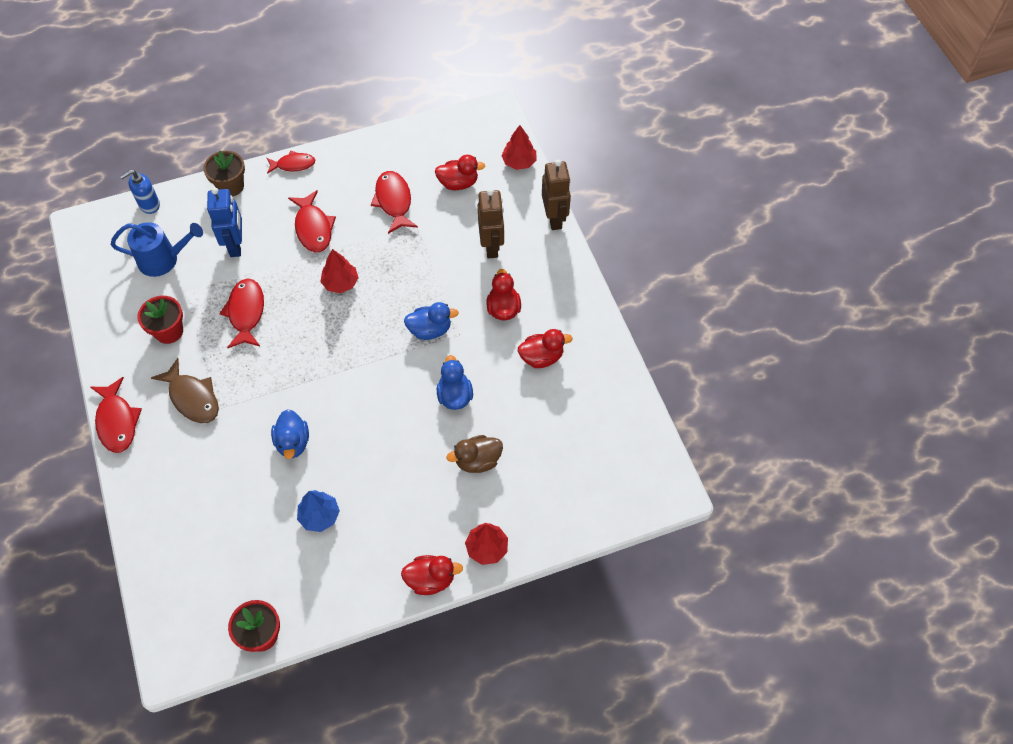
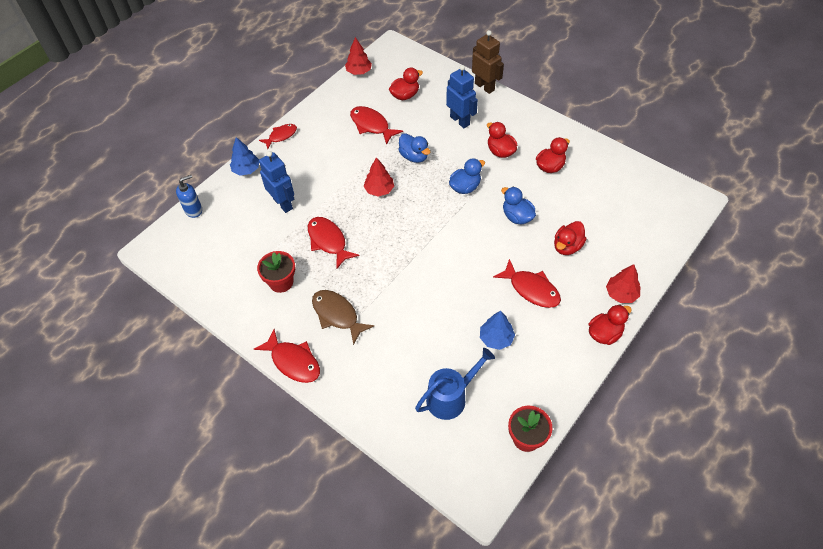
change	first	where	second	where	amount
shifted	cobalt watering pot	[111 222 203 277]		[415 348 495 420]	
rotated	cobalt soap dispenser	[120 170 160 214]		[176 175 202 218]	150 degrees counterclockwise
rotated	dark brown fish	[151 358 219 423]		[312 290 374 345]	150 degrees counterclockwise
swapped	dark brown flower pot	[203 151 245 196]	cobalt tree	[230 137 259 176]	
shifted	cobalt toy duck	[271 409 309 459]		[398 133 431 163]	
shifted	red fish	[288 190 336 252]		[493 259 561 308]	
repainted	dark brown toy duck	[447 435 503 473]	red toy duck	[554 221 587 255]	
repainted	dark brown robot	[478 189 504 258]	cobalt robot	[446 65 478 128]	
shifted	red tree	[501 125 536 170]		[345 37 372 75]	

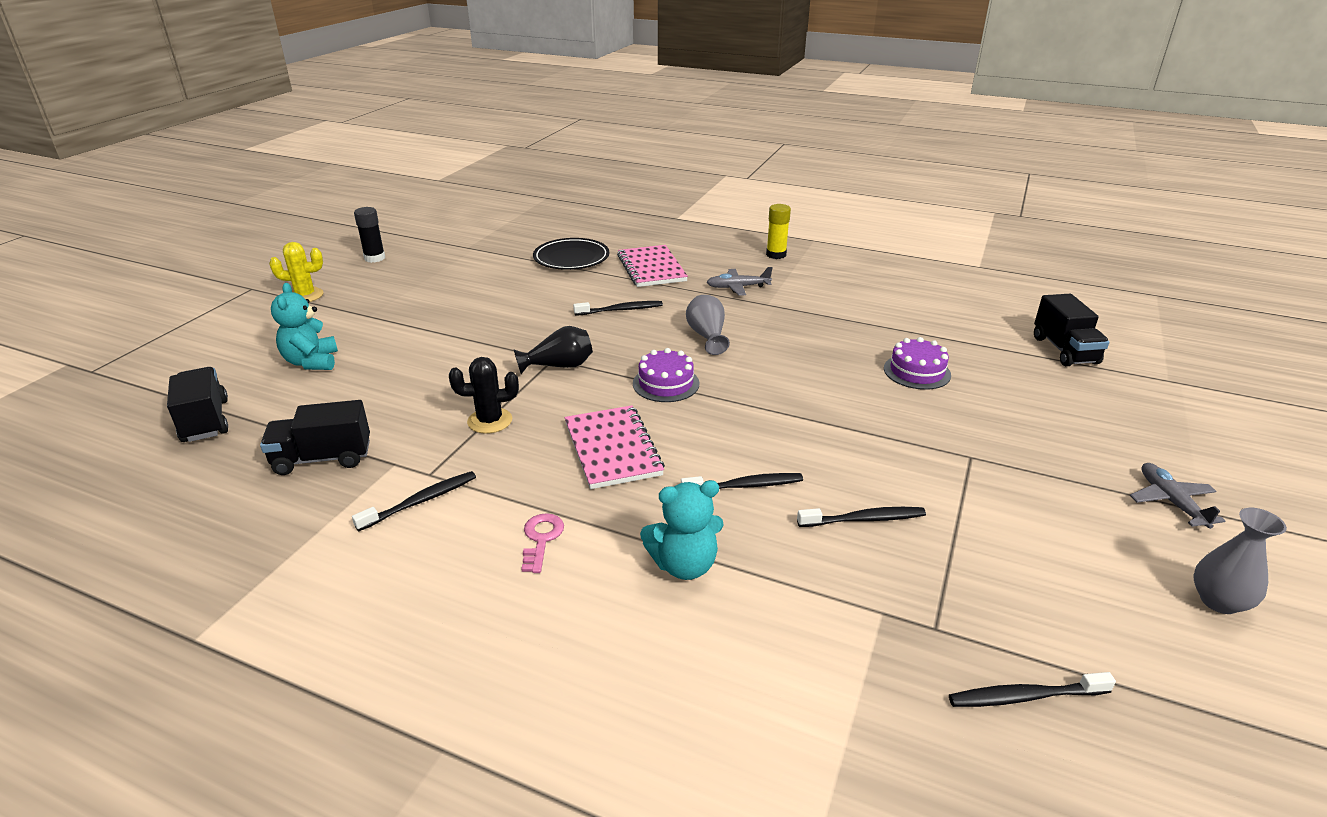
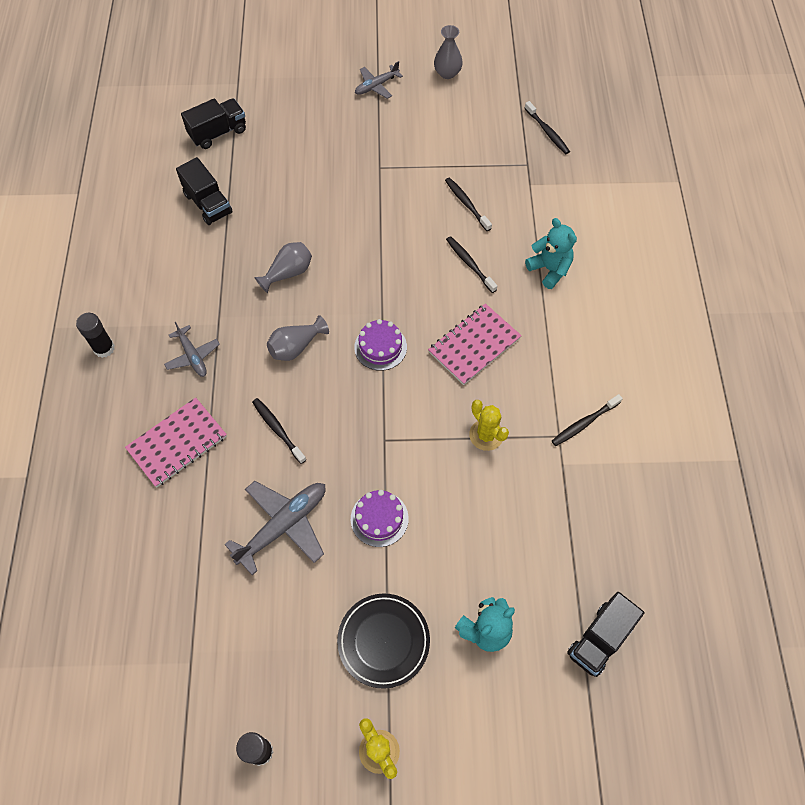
change	first	where	second	where	amount
shifted	ebony lorry	[260 400 370 475]		[176 157 233 225]	
rotated	ebony tooth brush	[352 471 476 531]		[552 394 623 446]	60 degrees counterclockwise
repainted	ebony prickly plant	[449 357 519 434]	golden prickly plant	[469 400 509 451]	
gone	ebony tall vase	[513 326 593 374]			
gone	rose-pink key	[521 513 564 573]			
shifted	ebony plate	[533 238 609 270]		[337 594 430 689]	
repainted	golden stick of glue	[766 204 791 259]	ebony stick of glue	[76 313 115 358]	
shifted	purple gateau	[884 337 951 390]		[351 490 409 547]	
new			grey plane	[224 481 326 575]	
new			grey tall vase	[254 242 312 293]	

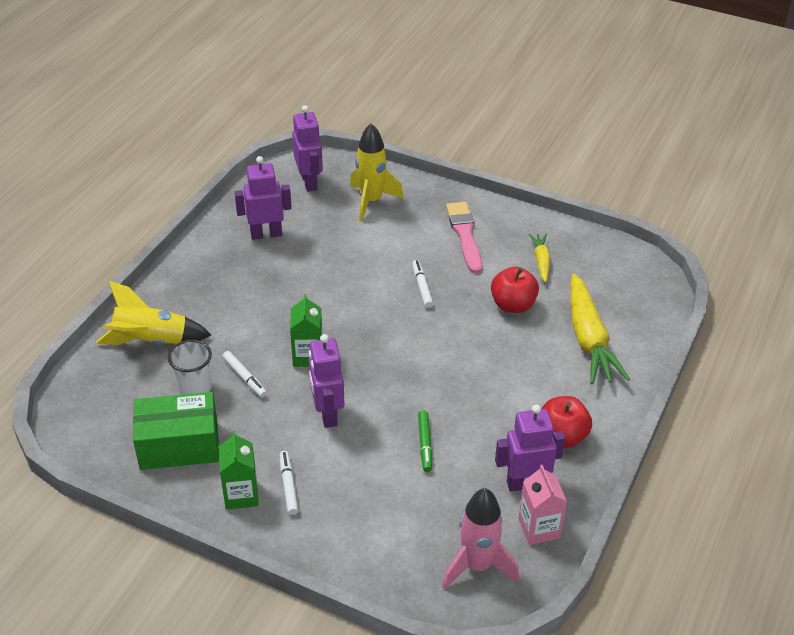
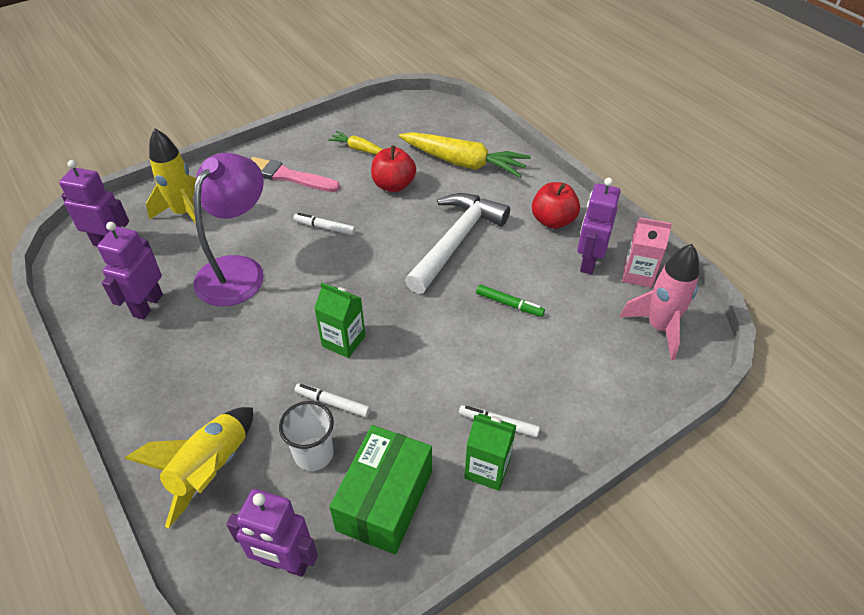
change	first	where	second	where	amount
rotated	snow-white marker pen	[222 351 267 398]		[295 383 370 417]	150 degrees counterclockwise
shifted	purple robot	[309 334 345 428]		[226 489 318 577]	
new			purple reading lamp	[194 153 264 306]	
new			snow-white claw hammer	[405 193 510 294]	

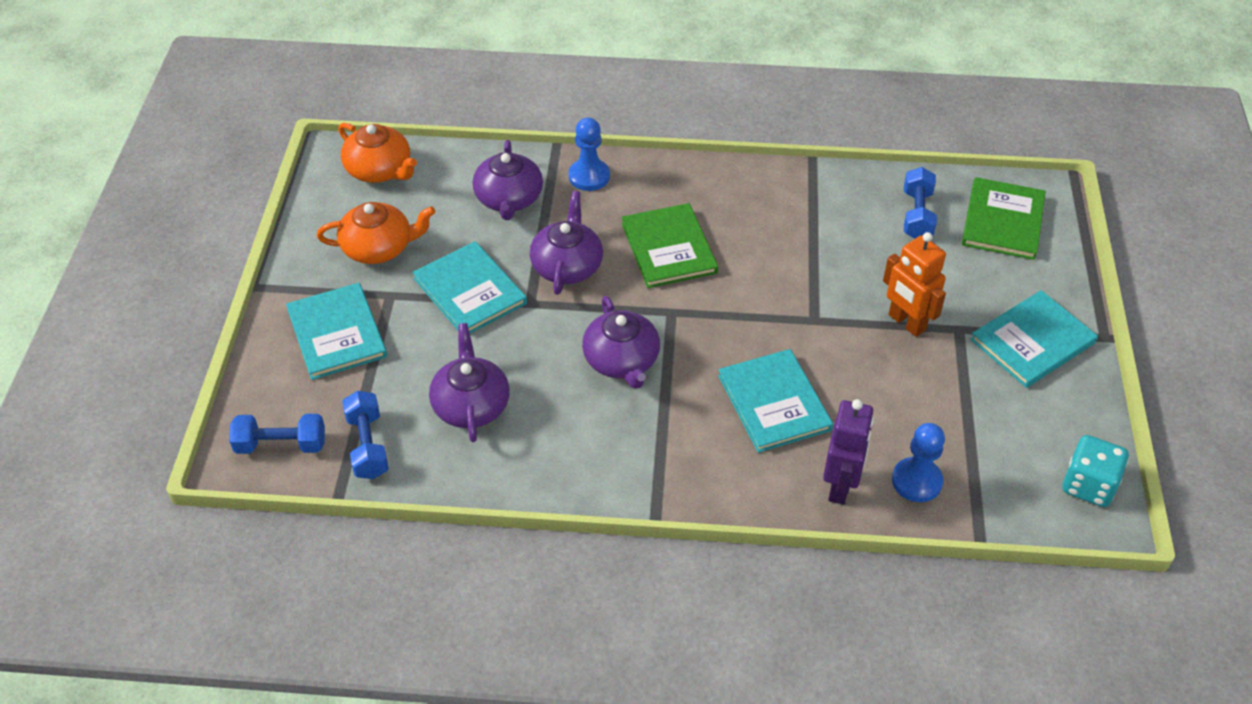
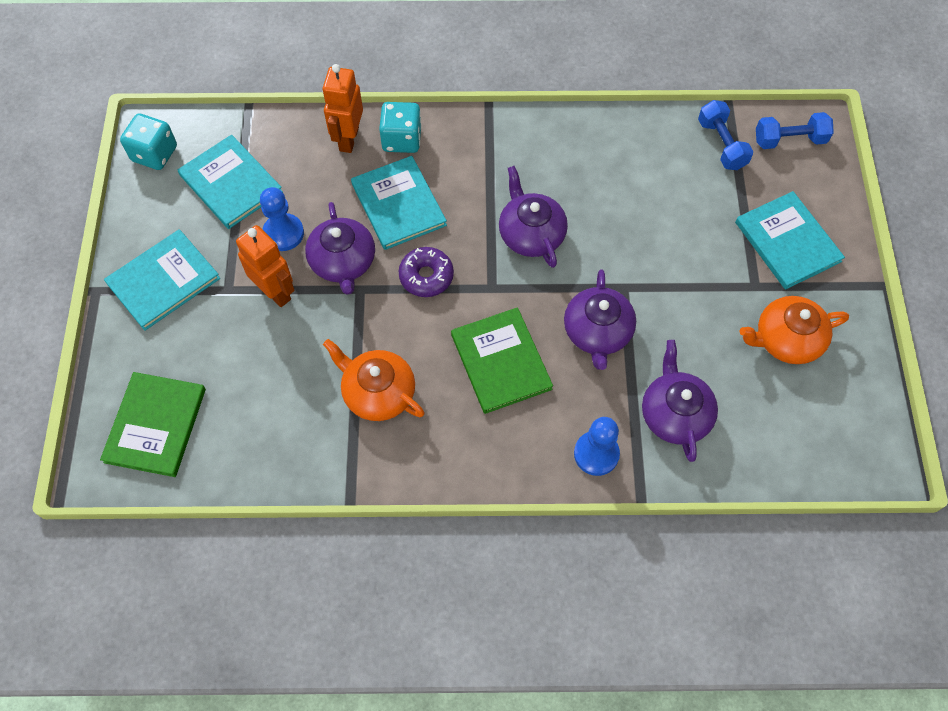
change	first	where	second	where	amount
shifted	orange teapot	[338 123 417 183]		[323 339 424 421]	
shifted	teal hardback	[412 241 527 334]		[178 135 283 229]	
shifted	purple teapot	[429 323 510 442]		[305 202 375 295]	
repainted	purple robot	[823 399 874 505]	orange robot	[322 64 363 153]	
shifted	cobalt chess pawn	[892 423 945 502]		[260 187 304 251]	
gone	cobalt hand weight	[904 167 937 238]			
new			teal die	[379 102 422 153]	
new			purple glazed donut	[399 247 454 297]	

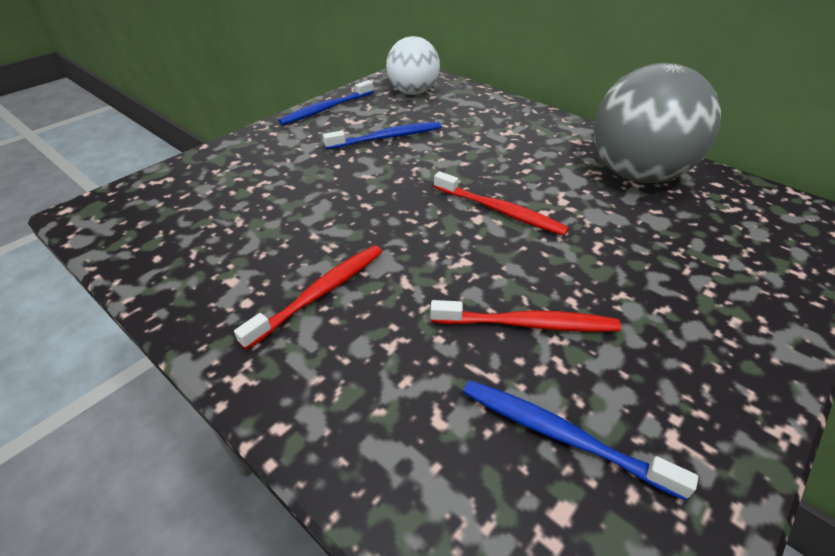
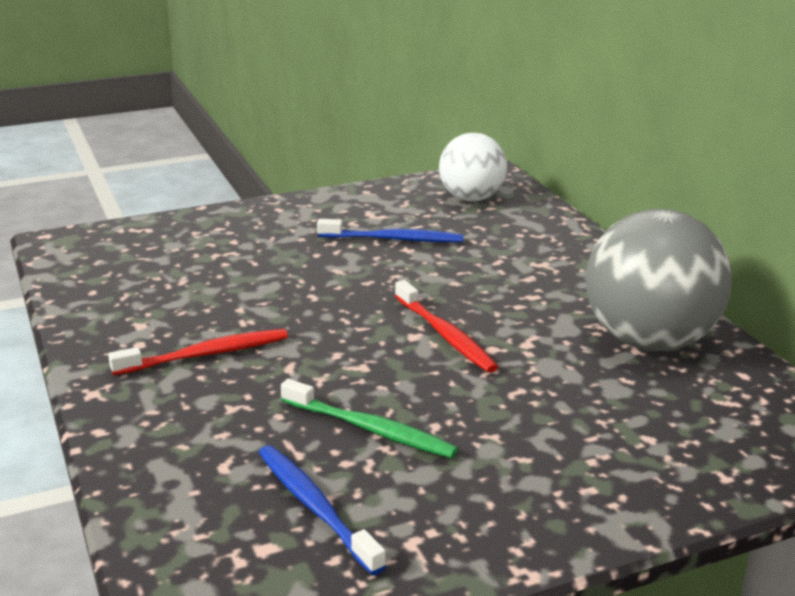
change	first	where	second	where	amount
gone	cobalt tooth brush	[278 80 374 125]			
repainted	red tooth brush	[430 300 621 332]	emerald tooth brush	[281 379 458 458]	

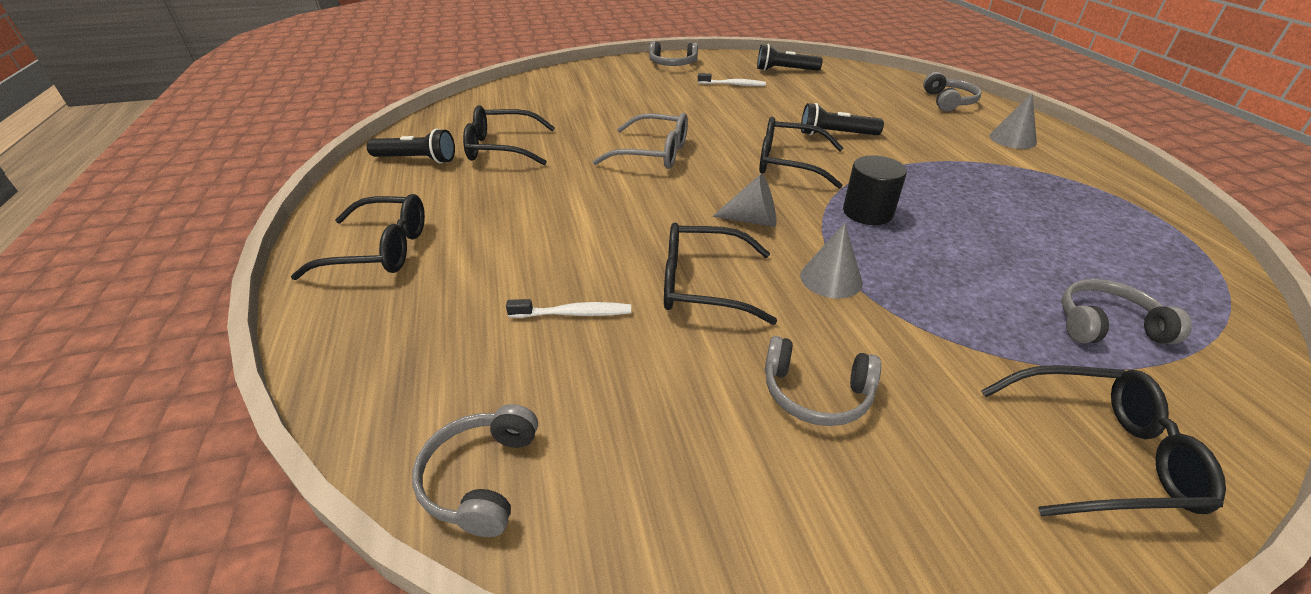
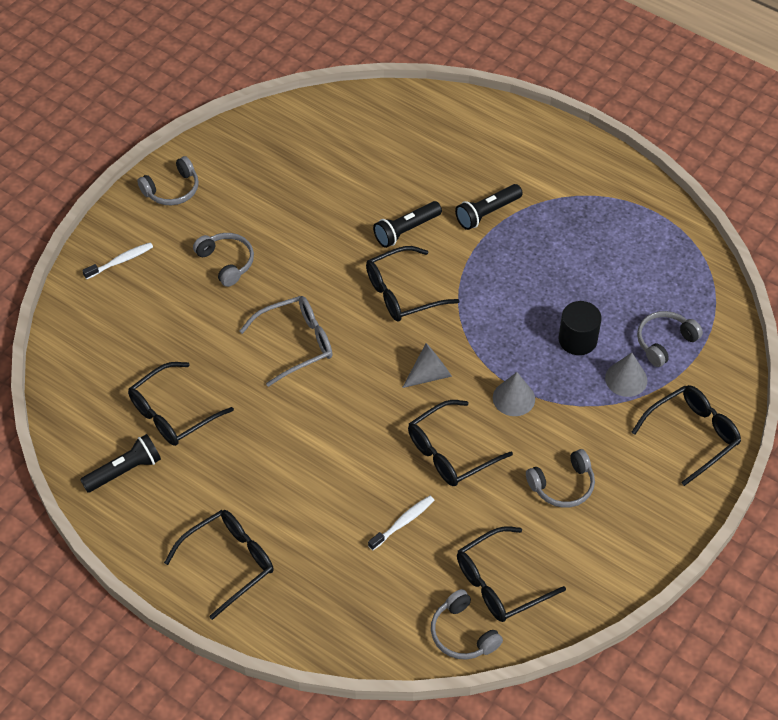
change	first	where	second	where	amount
shifted	snow-white tooth brush	[698 73 766 86]		[82 243 153 279]	
shifted	ebony flashlight	[757 44 823 71]		[455 184 523 230]	
shifted	ebony solid cylinder	[843 155 907 225]		[559 301 602 355]	
shifted	grey headphones	[923 72 982 111]		[193 233 254 287]	
shifted	grey solid cone	[990 93 1037 149]		[605 353 647 397]	
new			ebony glasses	[457 526 566 622]	

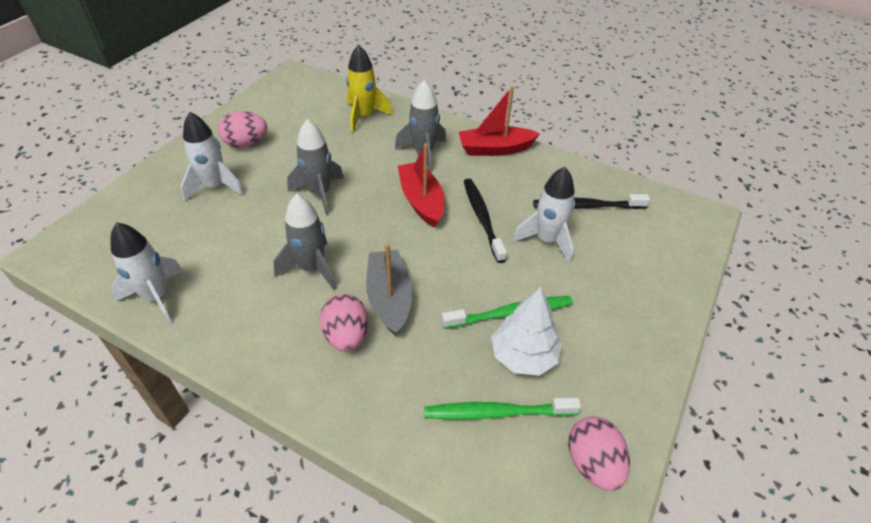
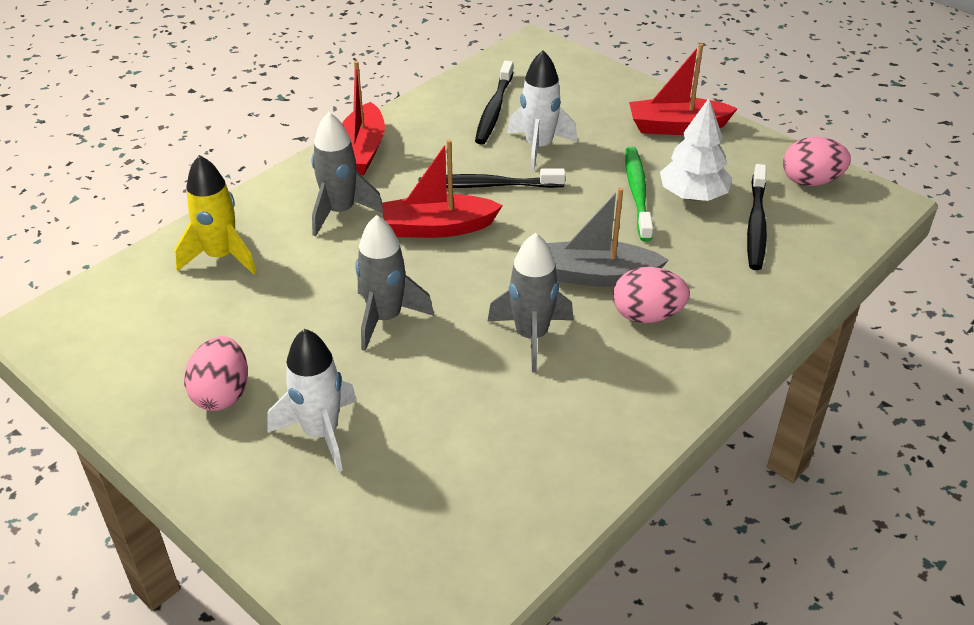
change	first	where	second	where	amount
gone	snow-white toy rocket	[110 222 183 323]			
repainted	emerald tooth brush	[424 398 581 420]	ebony tooth brush	[747 164 767 270]	
new			red toy boat	[629 43 738 135]	

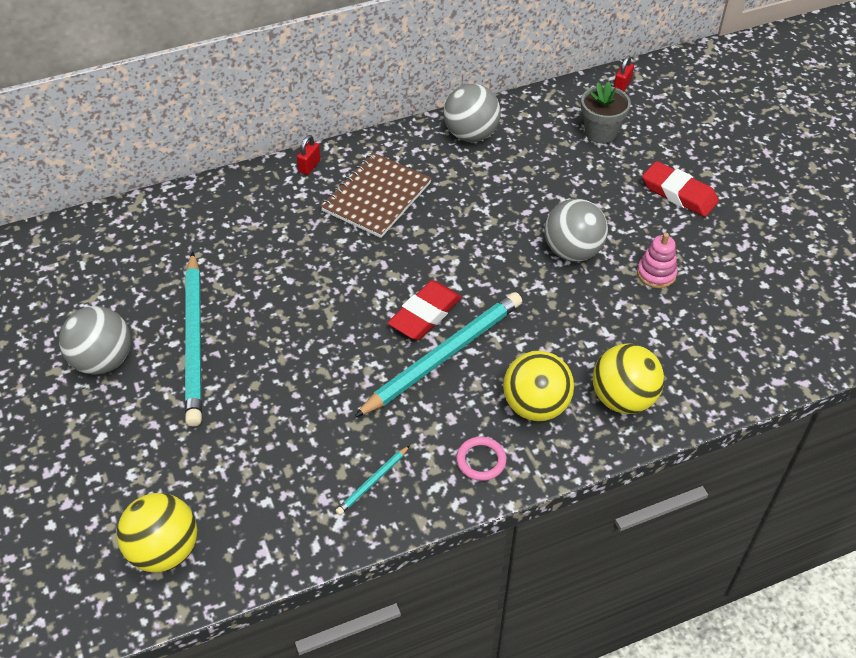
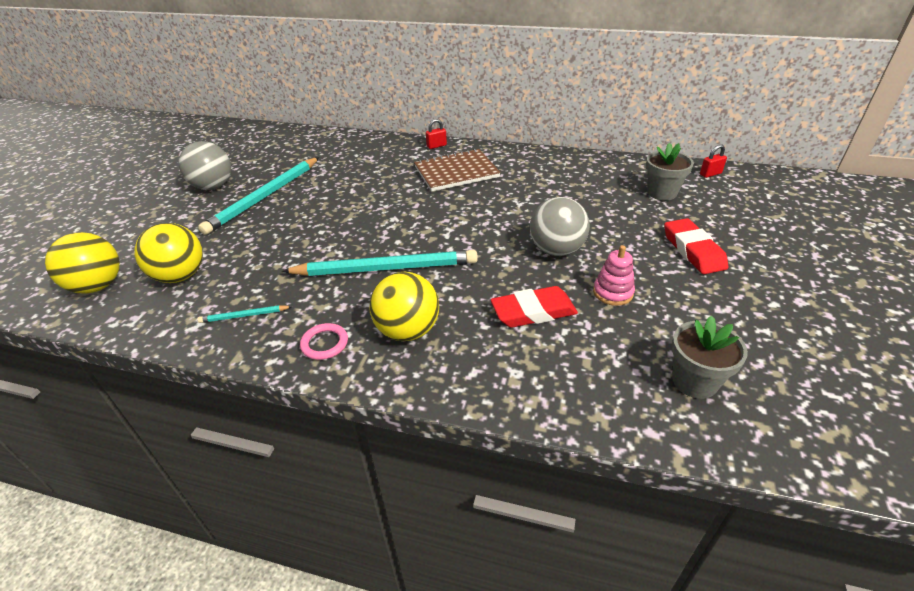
change	first	where	second	where	amount
shifted	red eraser	[388 280 462 340]		[491 286 578 328]	
gone	grey ball	[443 84 501 142]			
shifted	golden ball	[593 344 664 414]		[134 223 203 283]	
new			grey flower pot	[672 316 748 399]	

